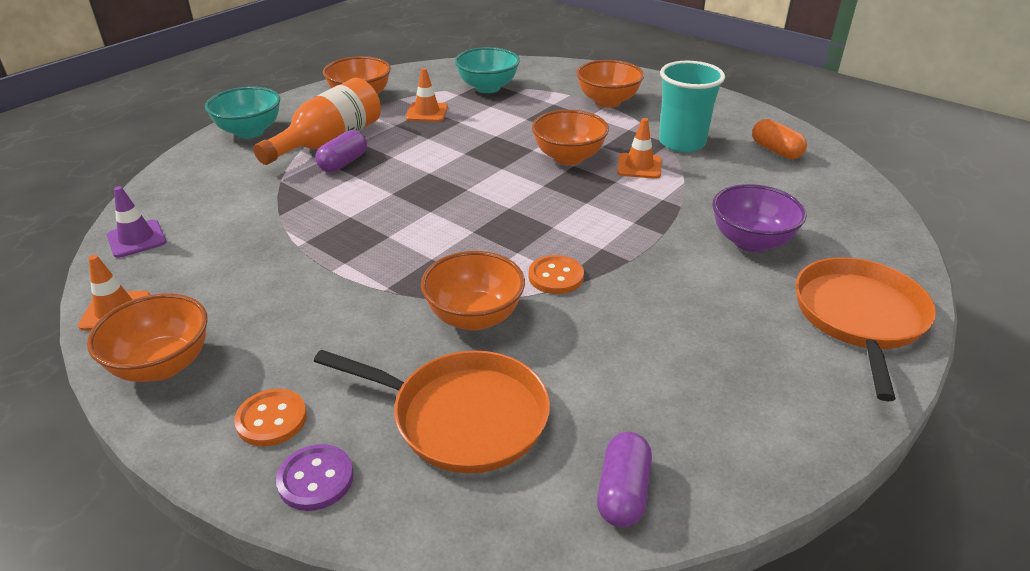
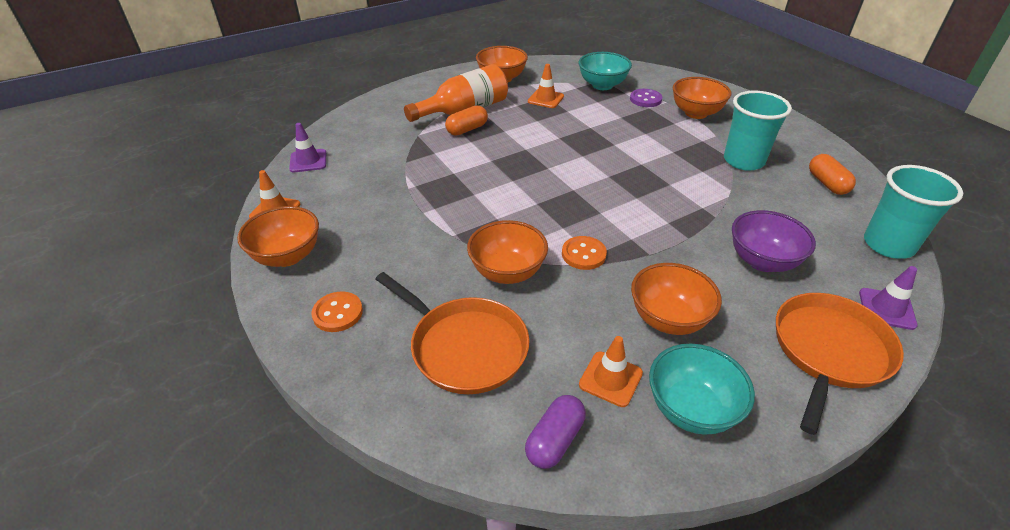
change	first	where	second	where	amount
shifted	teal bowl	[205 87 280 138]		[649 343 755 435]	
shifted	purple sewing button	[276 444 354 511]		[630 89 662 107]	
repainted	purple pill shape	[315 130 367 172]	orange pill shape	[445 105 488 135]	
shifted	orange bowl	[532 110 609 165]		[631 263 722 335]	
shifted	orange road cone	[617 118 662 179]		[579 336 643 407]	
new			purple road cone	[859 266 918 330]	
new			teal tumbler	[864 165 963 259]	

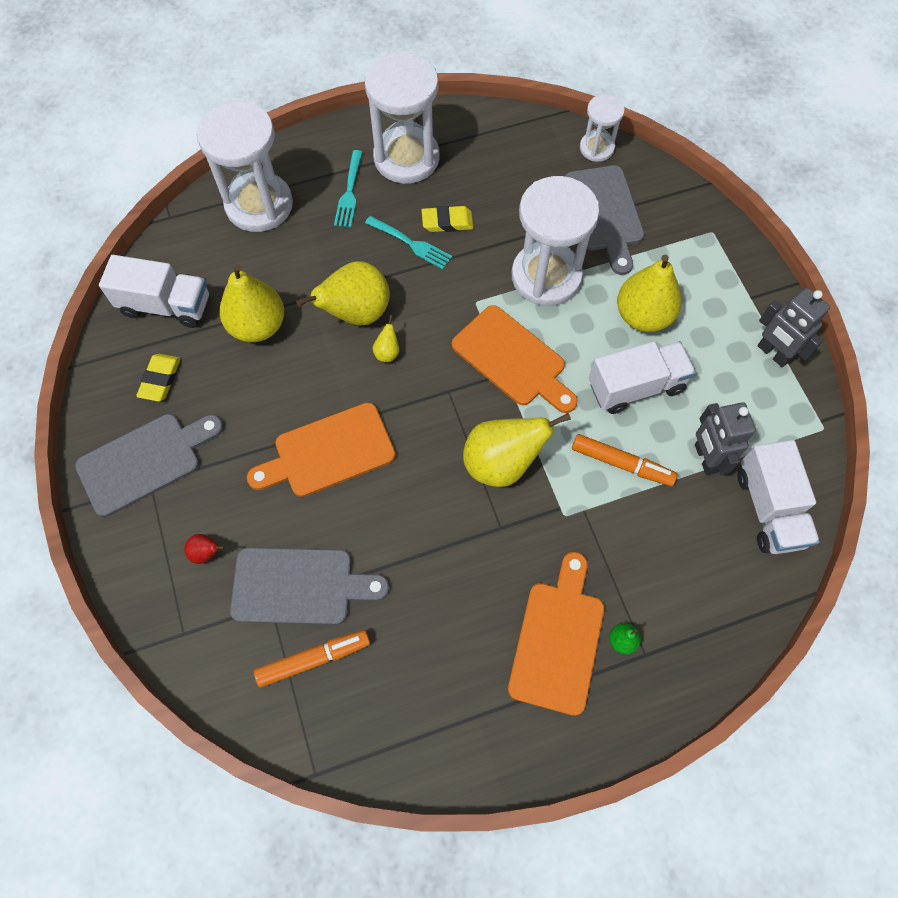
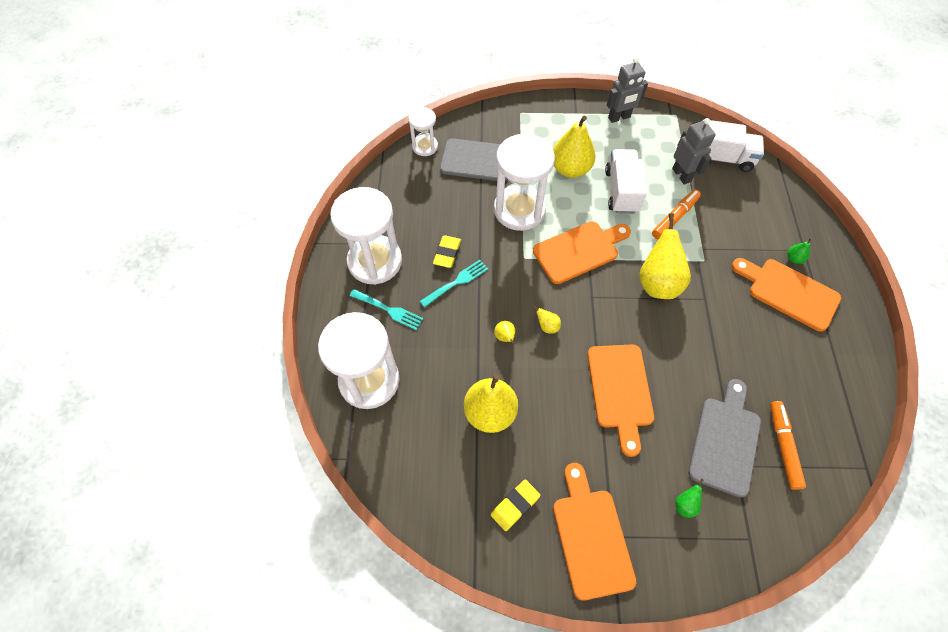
change	first	where	second	where	amount
repainted	grey cutting board	[75 414 224 517]	orange cutting board	[553 463 636 601]	
gone	snow-white lorry	[99 255 209 328]			
rotated	golden eraser	[136 354 180 401]		[491 479 540 531]	75 degrees counterclockwise
repainted	red pear	[184 534 225 564]	emerald pear	[675 479 703 518]	
scaled	golden pear	[296 261 390 326]		[494 321 515 345]	x0.43
rotated	grey robot	[695 402 756 475]		[672 118 716 184]	120 degrees counterclockwise

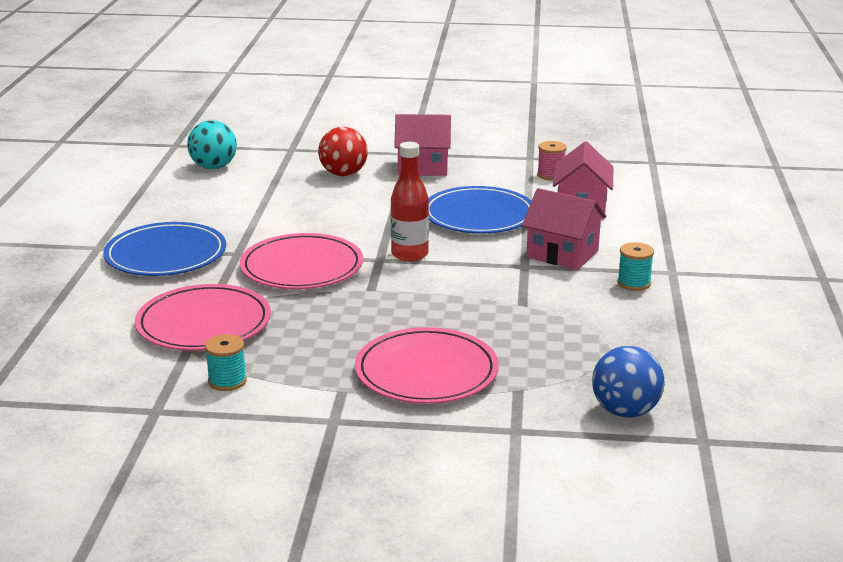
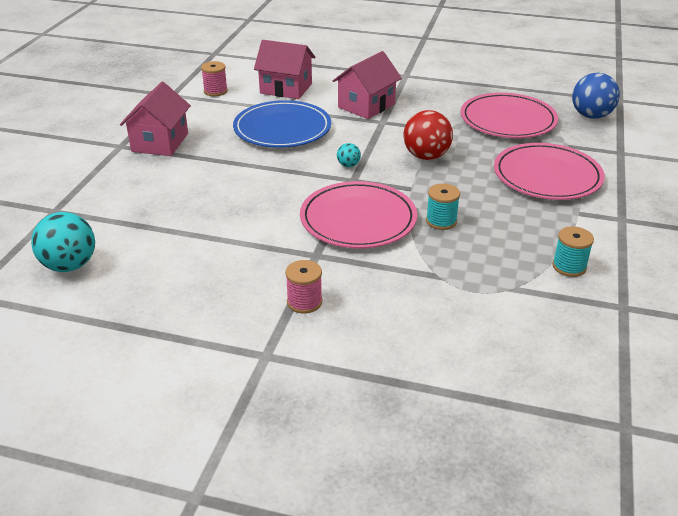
change	first	where	second	where	amount
swapped	cobalt plate	[103 222 226 276]	rose-pink reel of thread	[285 260 323 314]	
shifted	rose-pink plate	[135 284 271 351]		[460 93 558 138]	
shifted	red ball	[318 127 368 176]		[403 110 453 160]	
swapped	red flask	[391 142 429 262]	teal ball	[337 143 361 167]	
shifted	teal reel of thread	[617 242 654 291]		[426 184 460 230]	

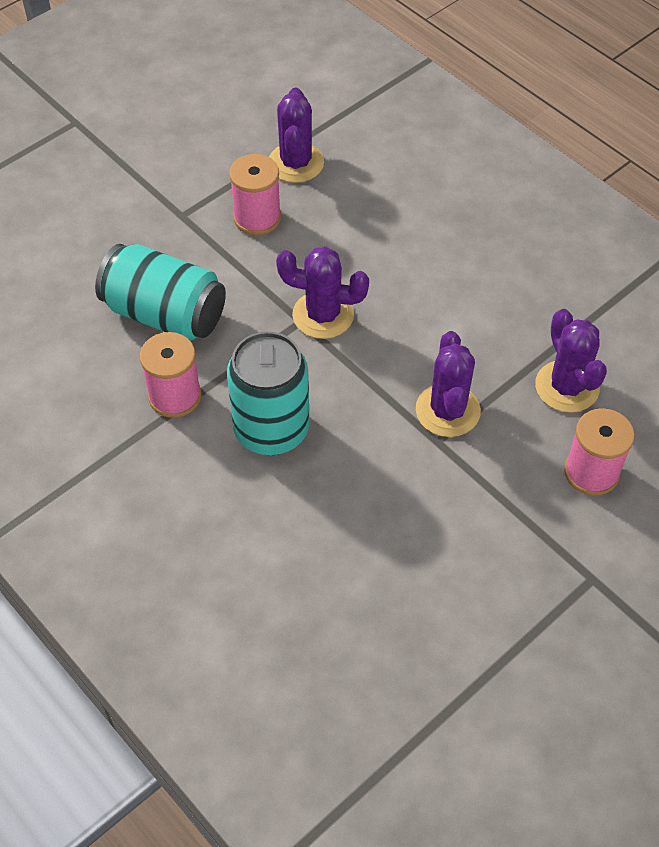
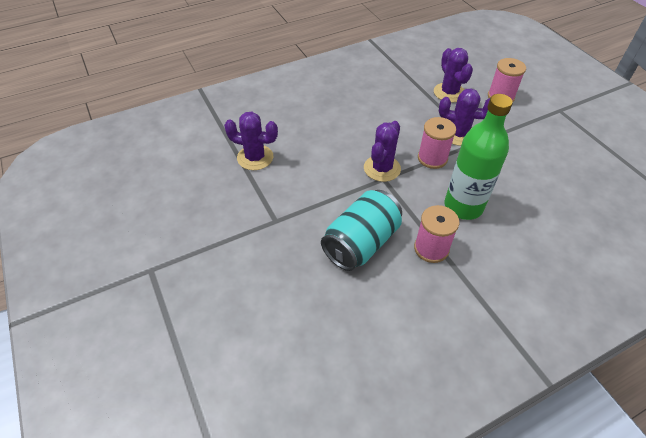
change	first	where	second	where	amount
swapped	teal soda can	[227 331 310 455]	emerald flask	[445 94 513 220]	
shifted	rose-pink reel of thread	[229 154 281 235]		[418 117 456 169]	
rotated	purple prickly plant	[535 309 607 413]		[434 48 473 103]	75 degrees clockwise

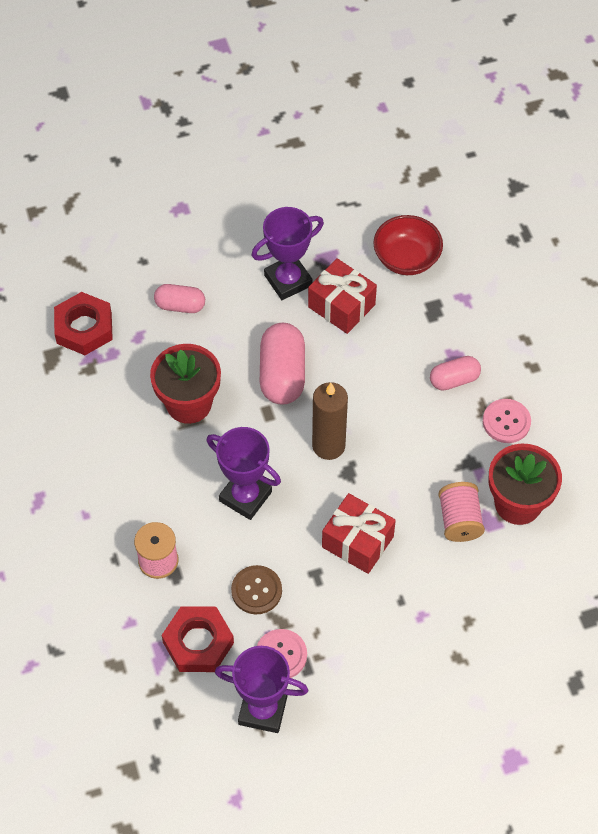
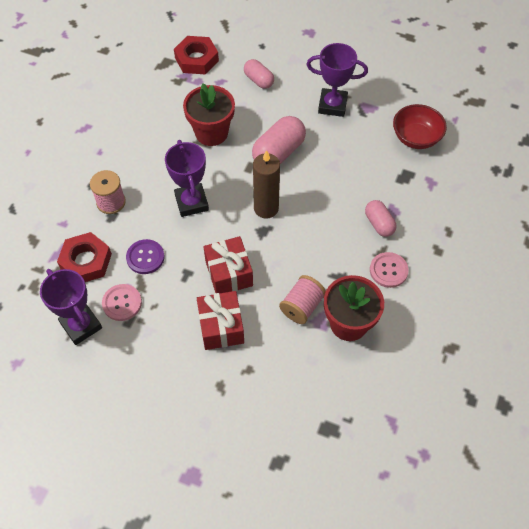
change	first	where	second	where	amount
repainted	dark brown sewing button	[231 565 282 614]	purple sewing button	[126 239 164 274]	
shifted	red present	[308 258 377 334]		[197 291 244 350]	
rotated	rose-pink pill shape	[430 356 481 391]		[365 200 396 237]	45 degrees clockwise

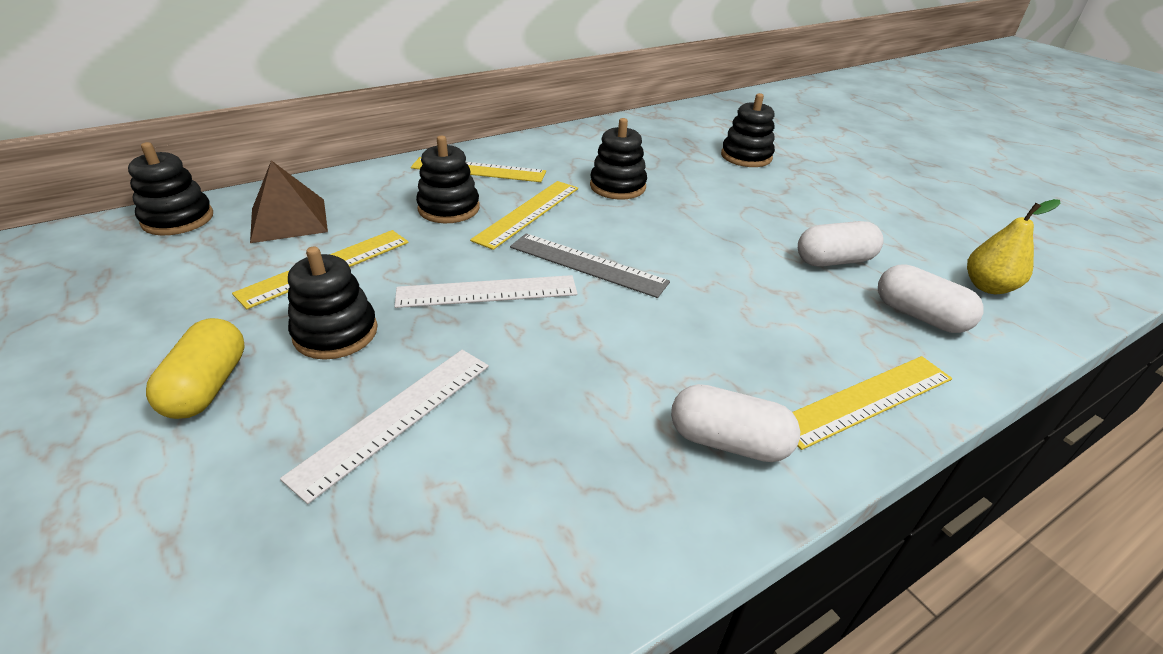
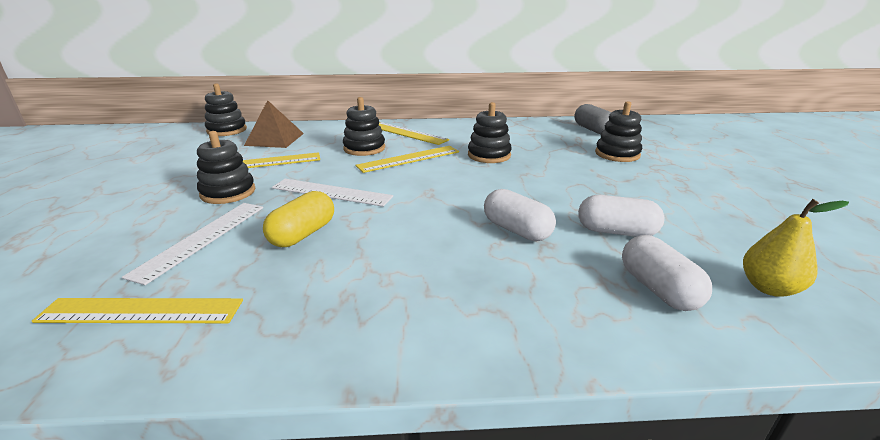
change	first	where	second	where	amount
shifted	golden pill shape	[146 318 245 419]		[263 191 334 247]	
rotated	snow-white straightedge	[280 350 489 504]		[122 203 263 285]	45 degrees counterclockwise
gone	grey straightedge	[510 233 670 298]			
shifted	snow-white pill shape	[671 384 800 462]		[484 189 556 241]	
shifted	golden straightedge	[792 356 952 450]		[31 298 243 323]	
new			grey pill shape	[574 104 611 134]	

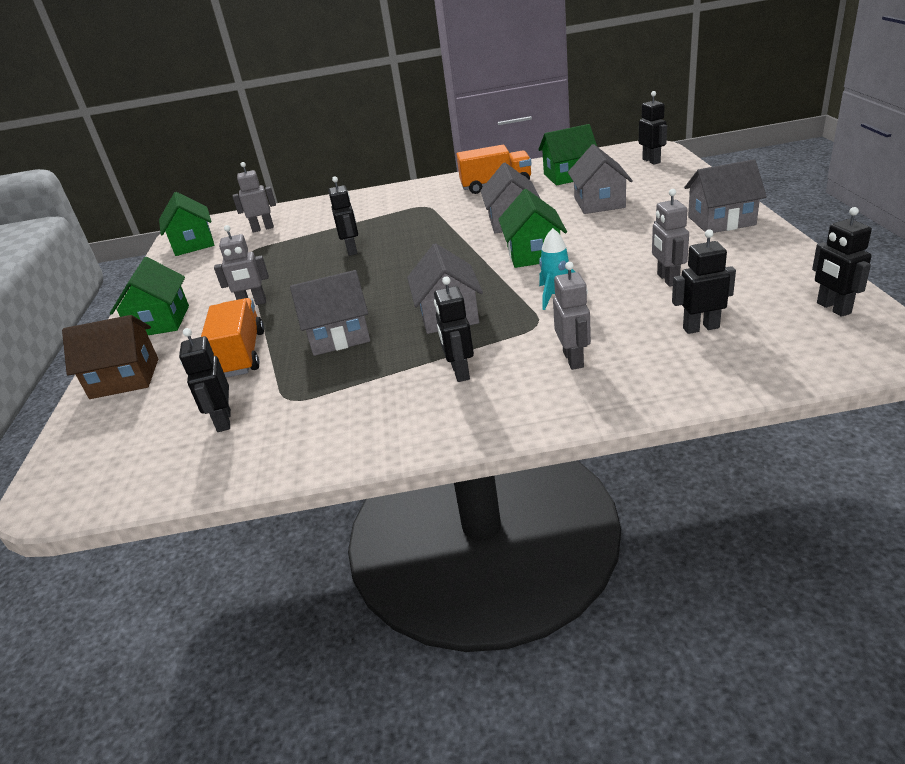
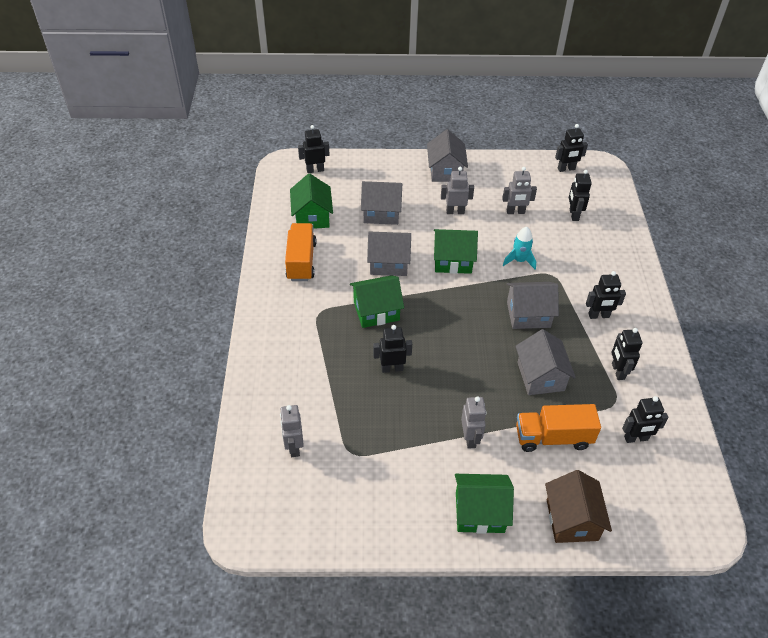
change	first	where	second	where	amount
shifted	emerald house	[159 192 214 256]		[350 275 404 328]	
shifted	grey robot	[553 262 591 370]		[441 167 474 214]	
new			ebony robot	[612 328 642 380]	

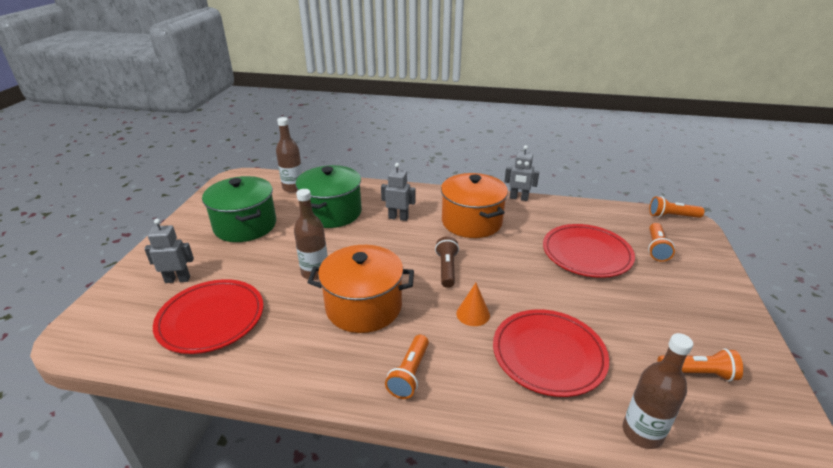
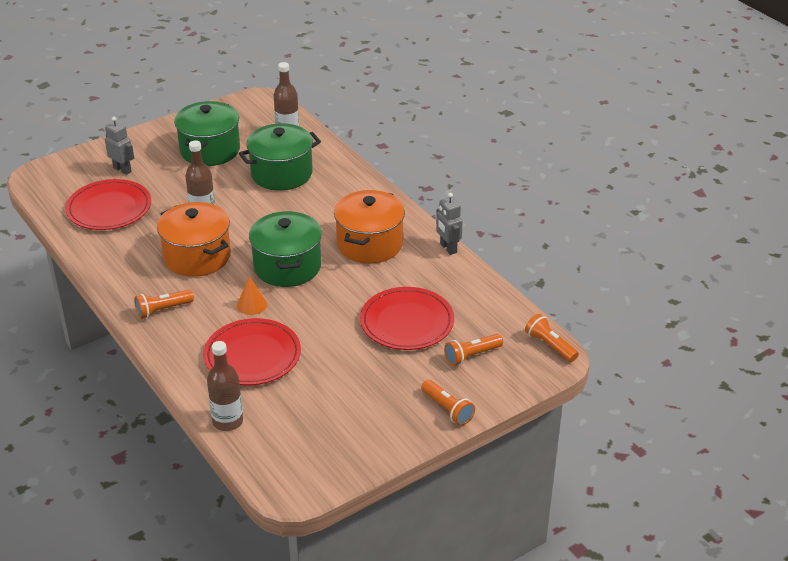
change	first	where	second	where	amount
gone	grey robot	[381 163 416 221]			
swapped	dark brown flashlight	[435 236 459 288]	emerald stockpot	[249 211 322 287]	
shifted	orange flashlight	[657 348 743 382]		[421 380 475 426]	

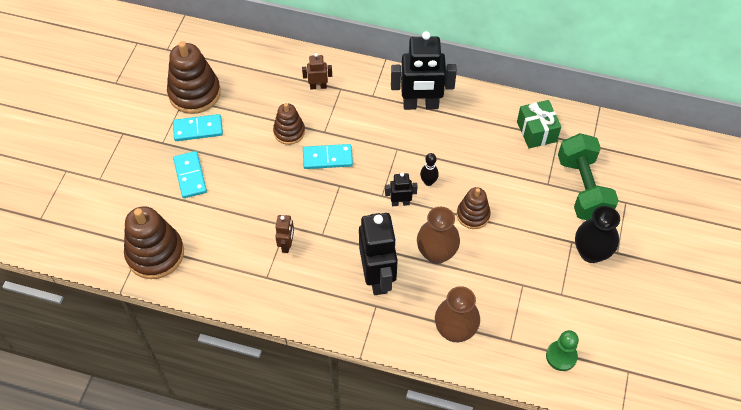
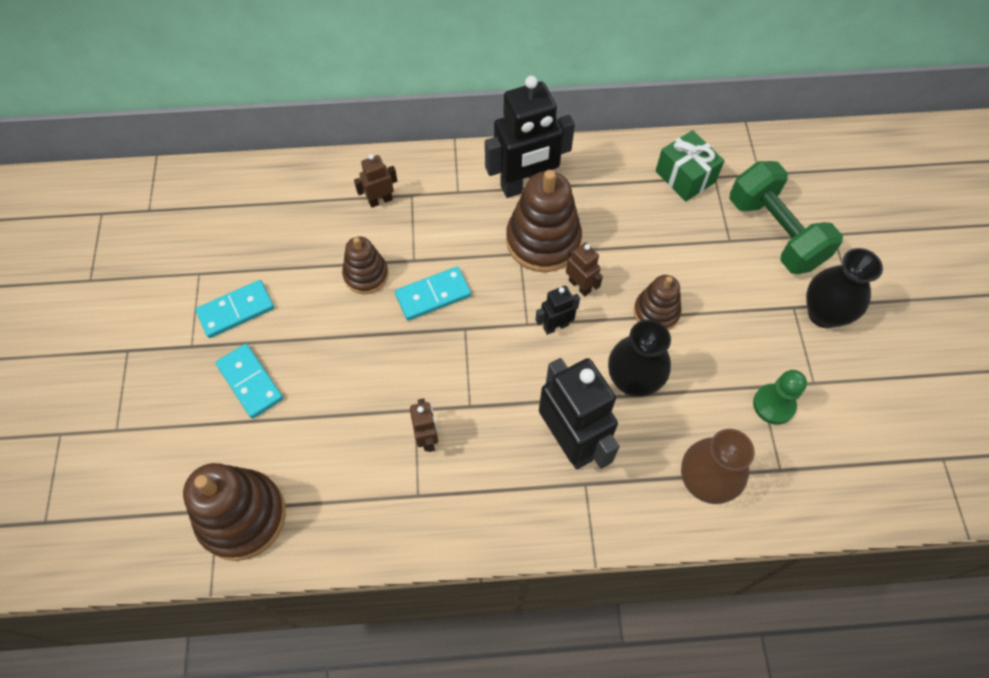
change	first	where	second	where	amount
shifted	dark brown stacking toy	[167 41 221 114]		[506 170 582 272]	
repainted	dark brown tall vase	[417 207 460 264]	ebony tall vase	[608 320 671 397]	
swapped	ebony tenpin	[420 153 439 186]	dark brown robot	[566 242 603 296]	
shifted	emerald chess pawn	[546 330 579 371]		[753 370 807 425]	

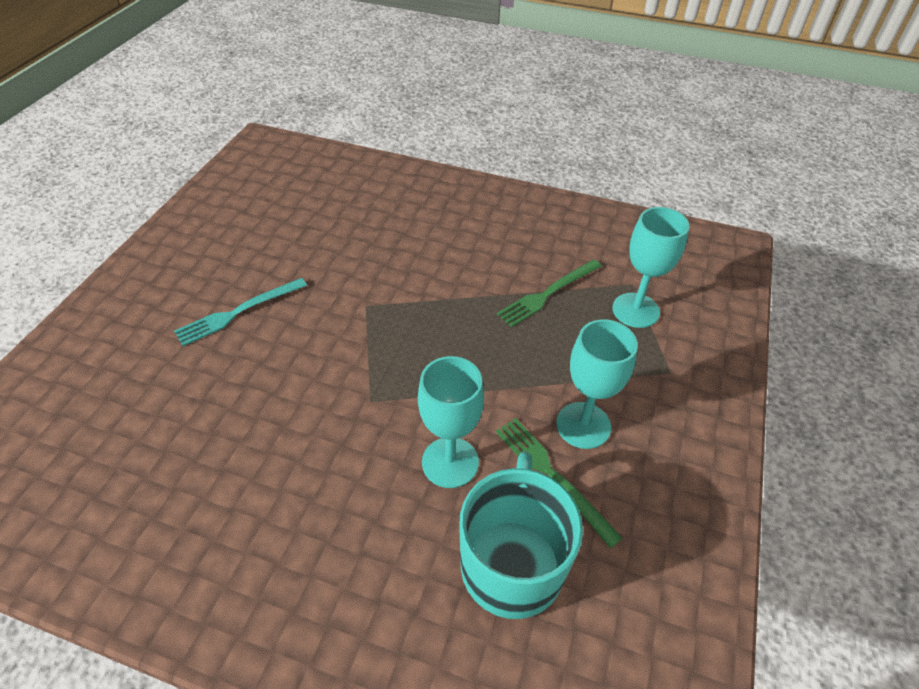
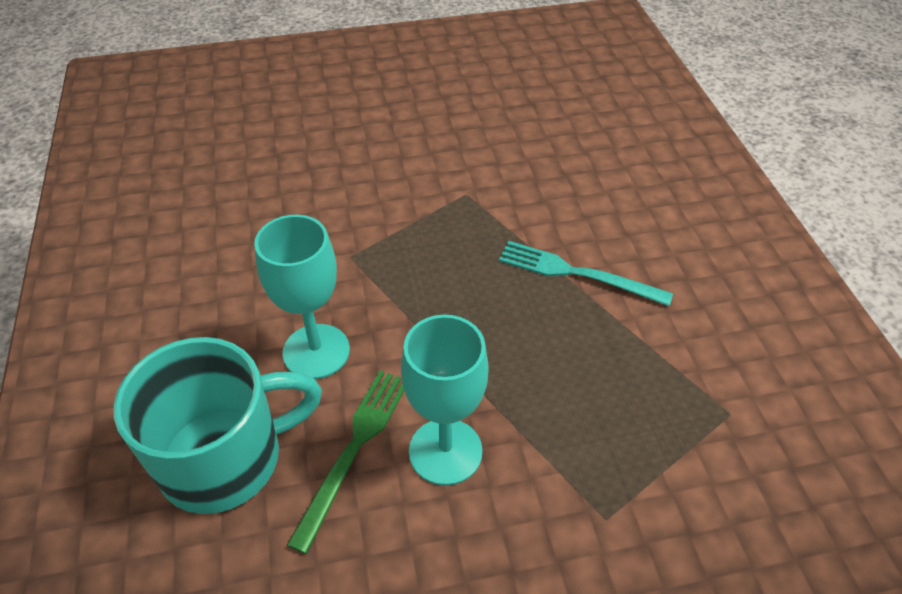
change	first	where	second	where	amount
shifted	teal table fork	[174 278 307 346]		[499 241 673 306]	
gone	emerald table fork	[497 260 602 327]			
gone	teal wine glass	[612 207 690 328]			

